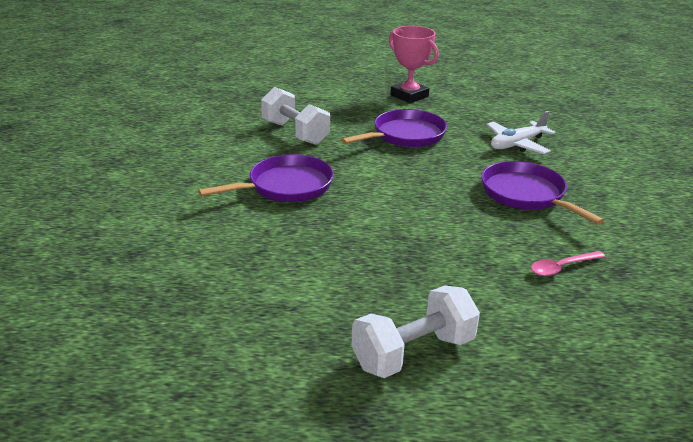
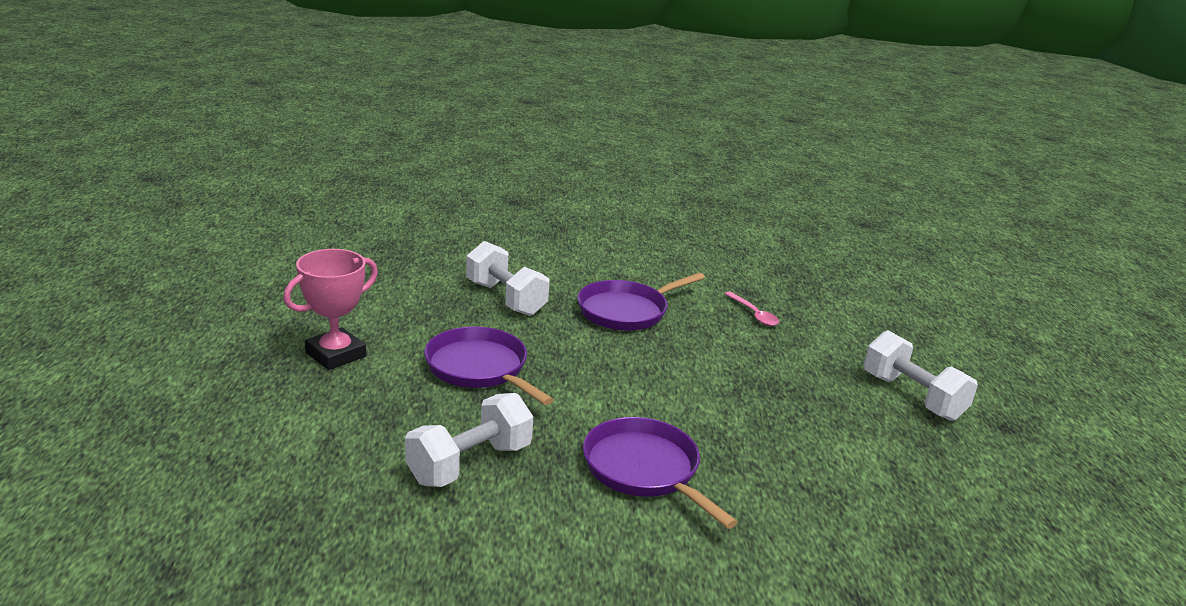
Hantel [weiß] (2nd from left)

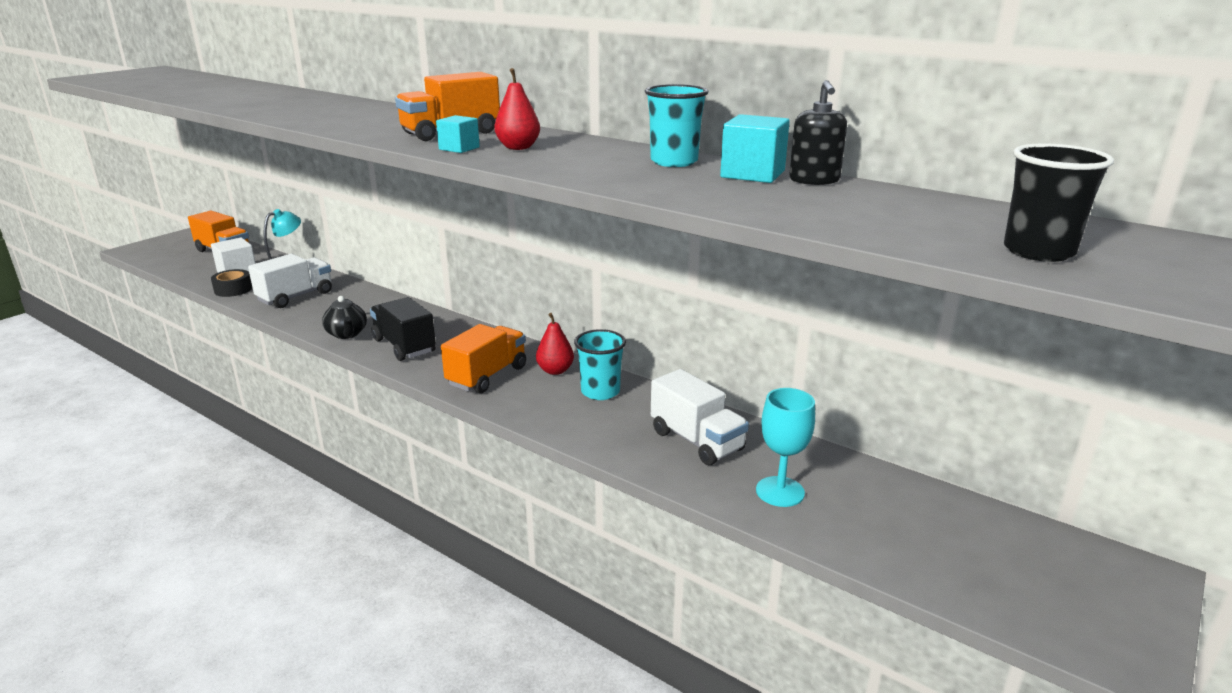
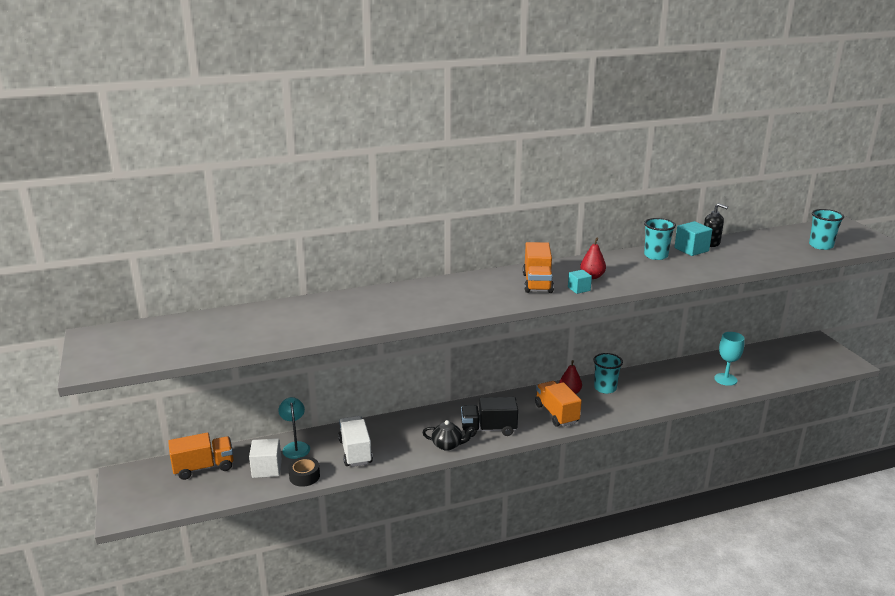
Becher [türkis] (3rd from left)
Lastwagen [weiß] (2nd from left in the first image)

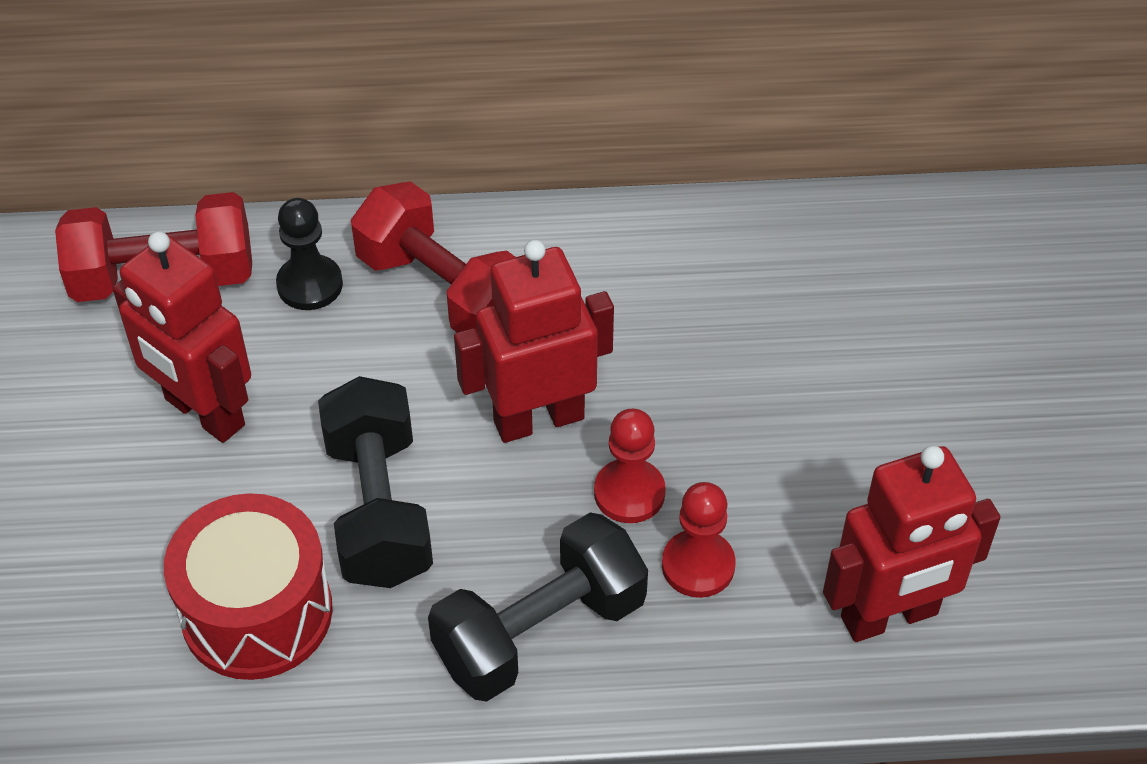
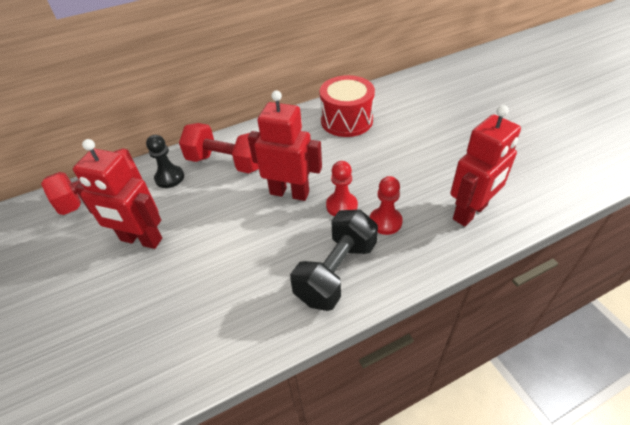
Roboter [rot] (2nd from left)
Trommel [rot]
Hantel [schwarz] (1st from left in the first image)

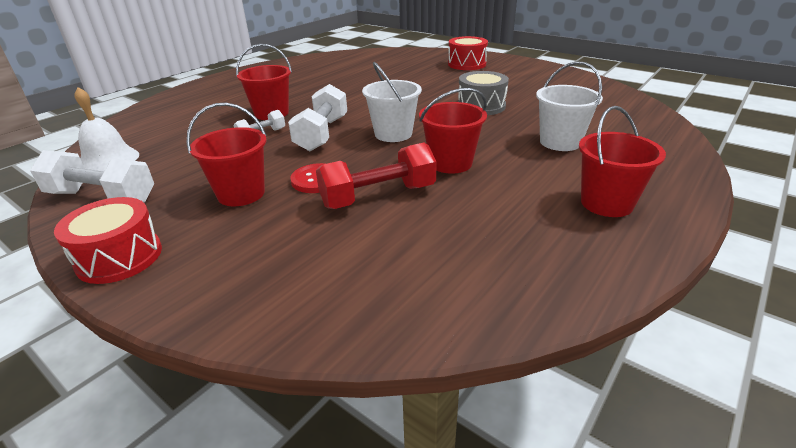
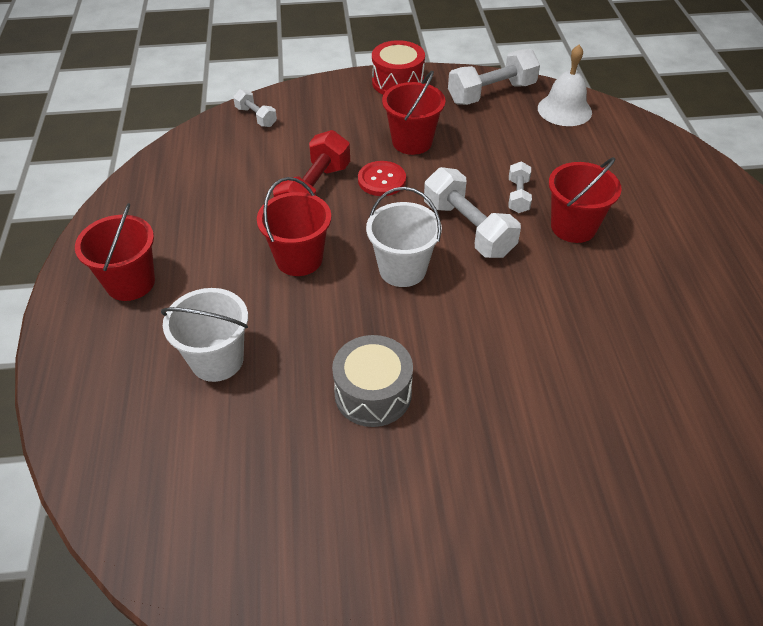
Hantel [weiß] (1st from left)
Trommel [rot] (2nd from left in the first image)

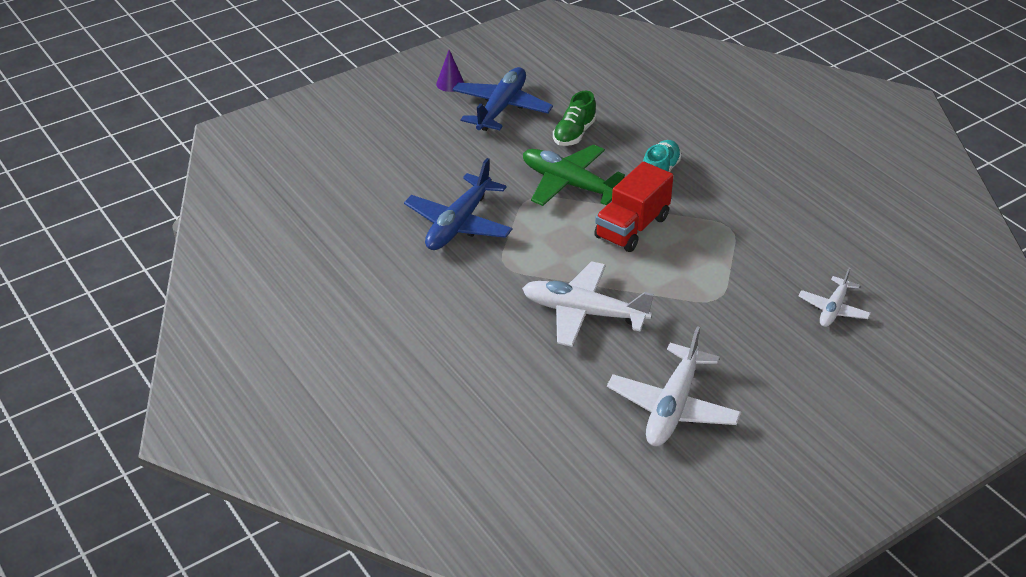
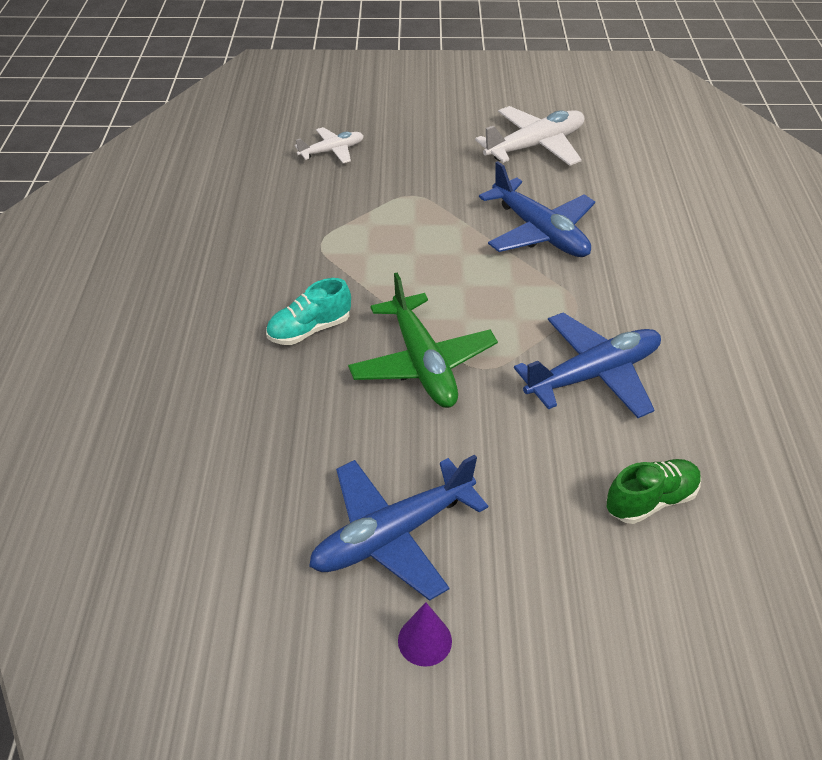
Flugzeug [blau] (2nd from left)
Schuh [grün]
Lastwagen [rot]

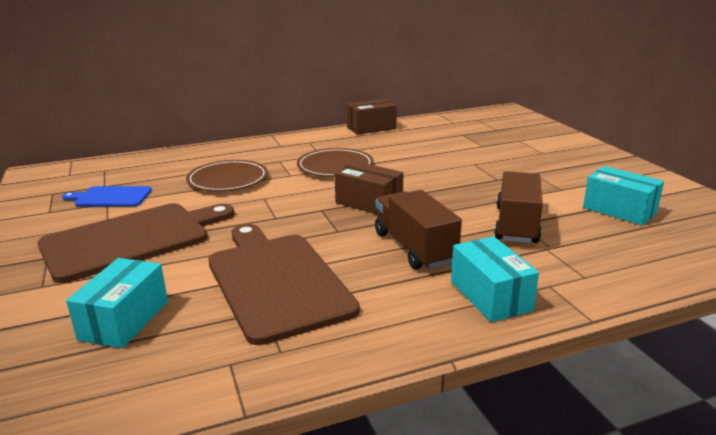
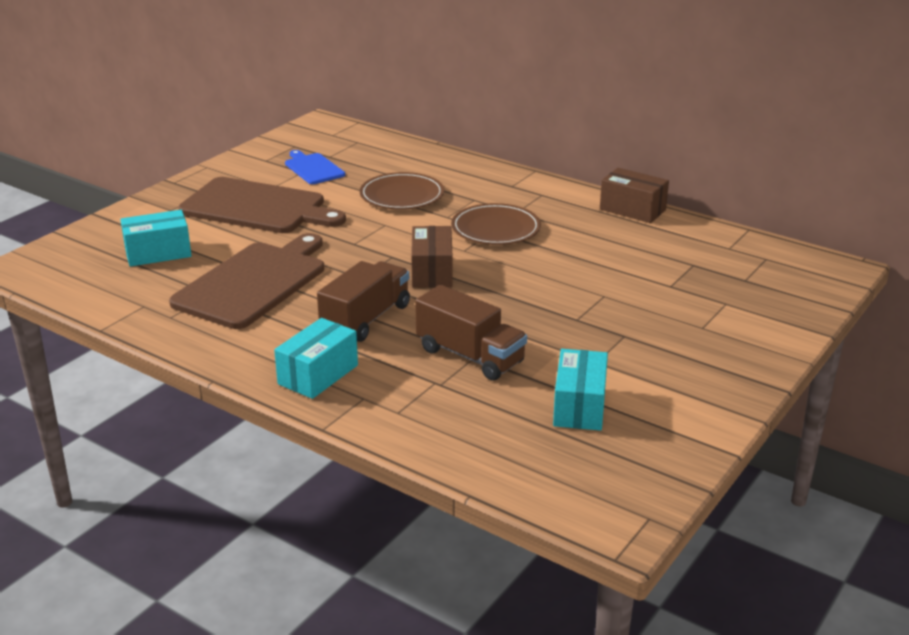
Lastwagen [braun] (2nd from left)

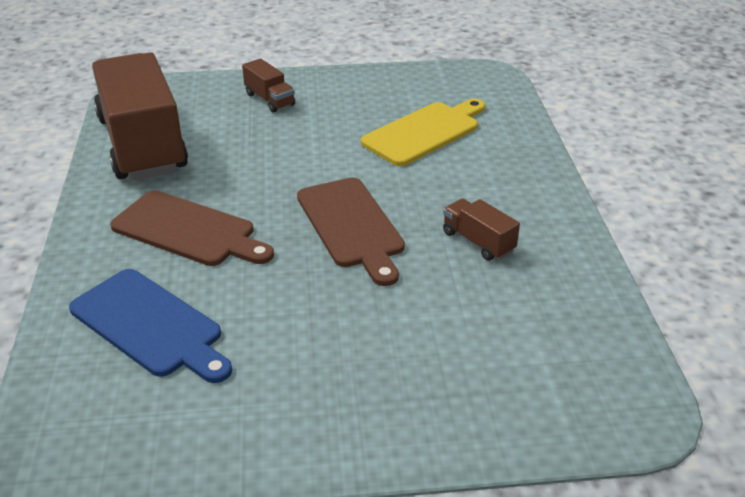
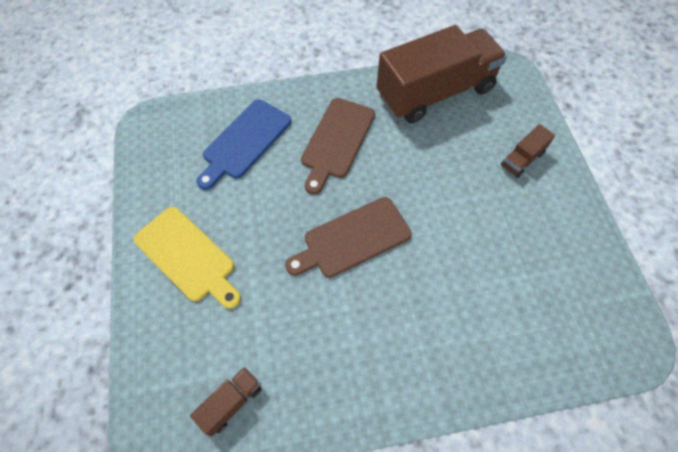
Schneidebrett [gelb]
Lastwagen [braun] (1st from left)

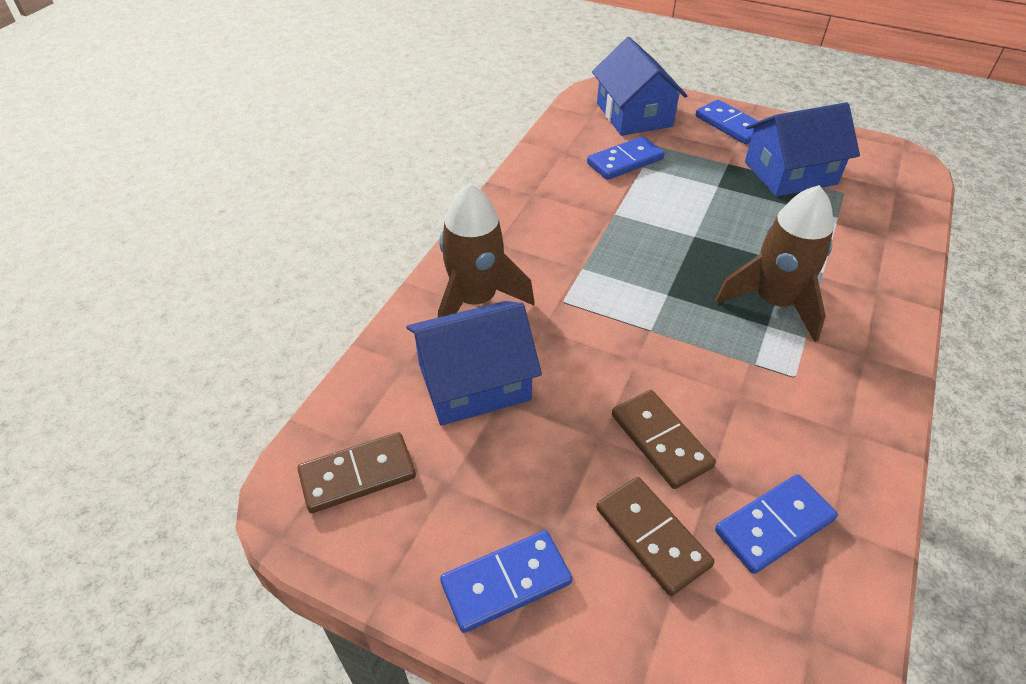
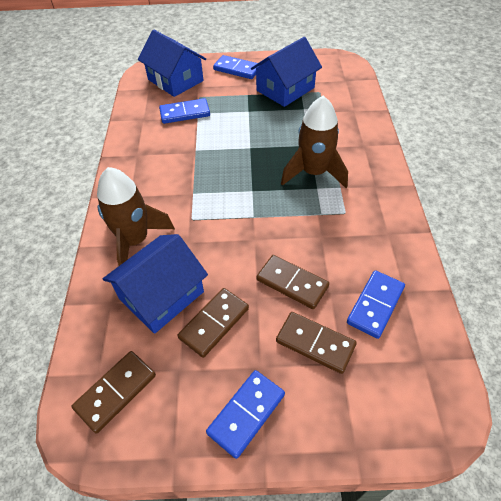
Dominostein [blau] (1st from left)
Dominostein [braun] (2nd from left)

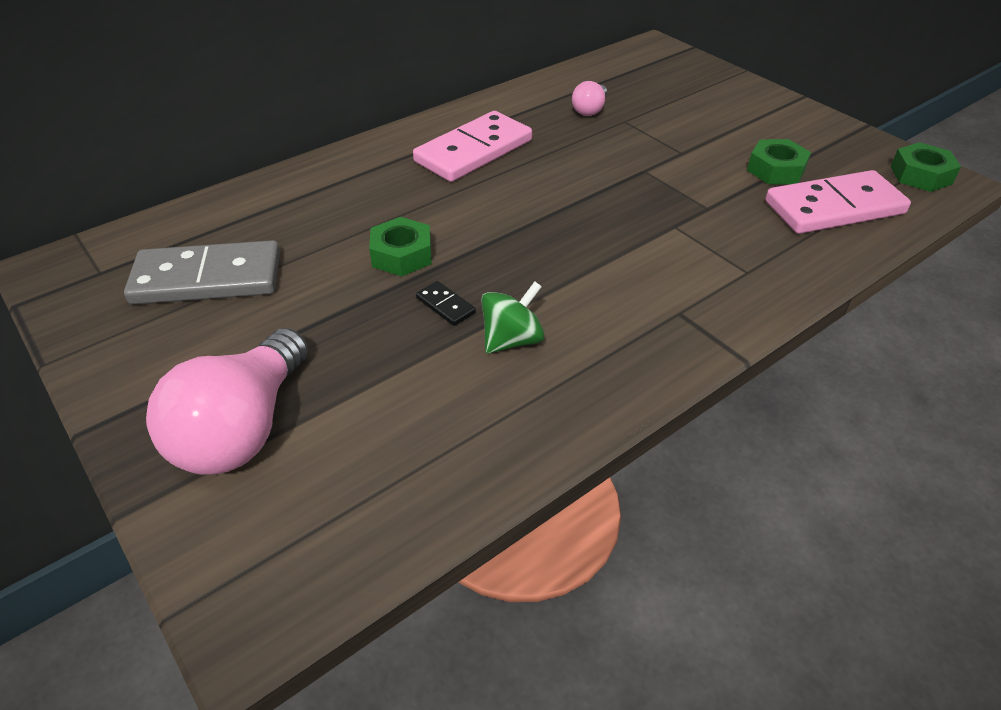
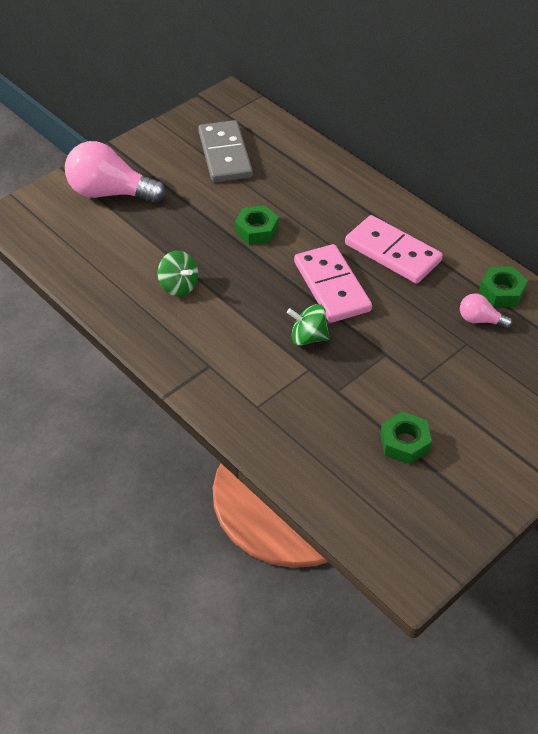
Kreisel [grün] (2nd from left)
Dominostein [rosa] (1st from left)
Sechskantmutter [grün] (3rd from left)
Dominostein [schwarz]

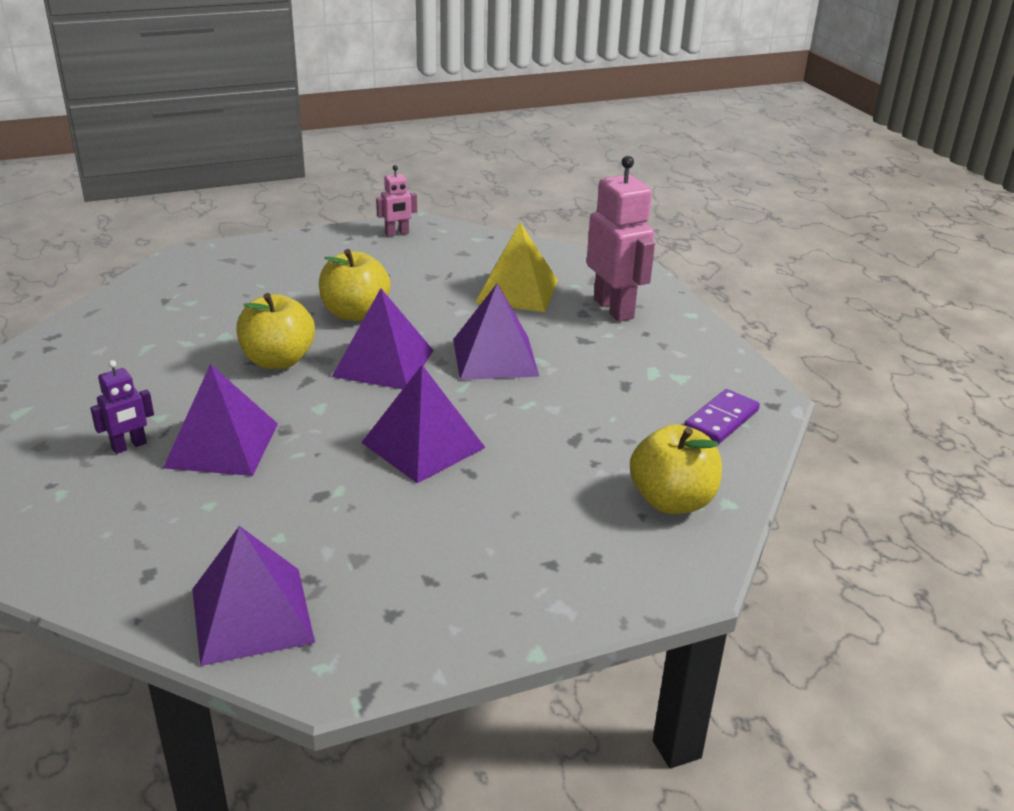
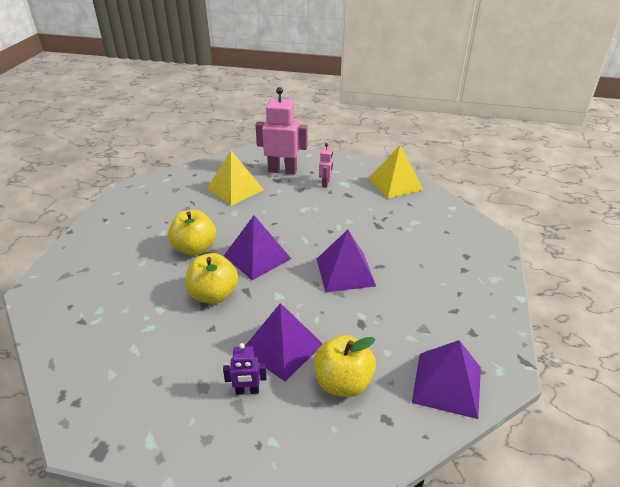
Roboter [lila]
Apfel [gelb] (3rd from left)
Roboter [rosa] (2nd from left)
Pyramide [gelb] (2nd from left)
Pyramide [lila] (5th from left in the first image)

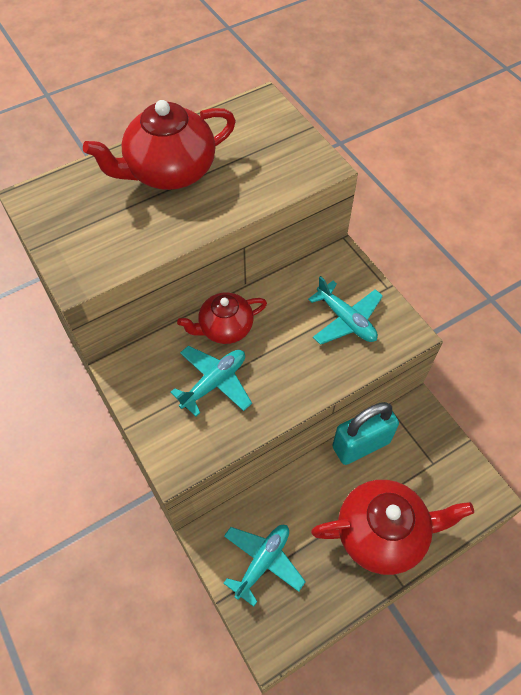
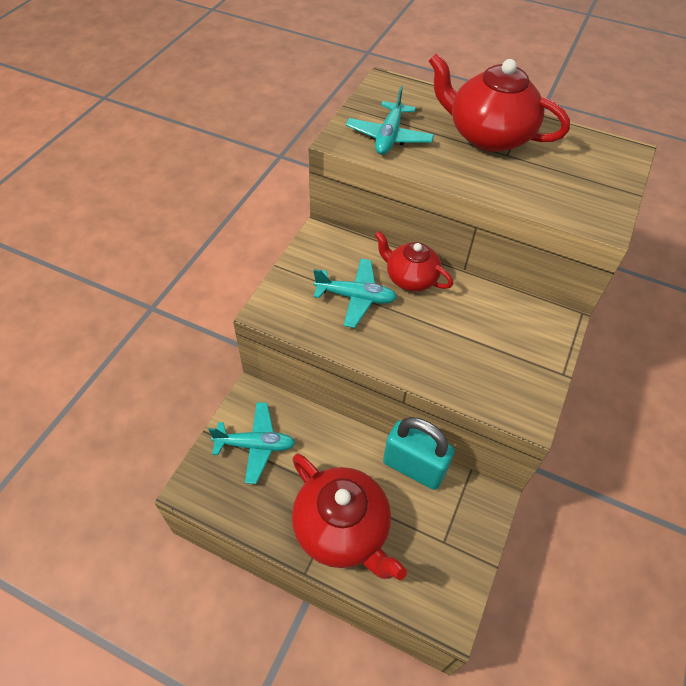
Flugzeug [türkis] (3rd from left)

